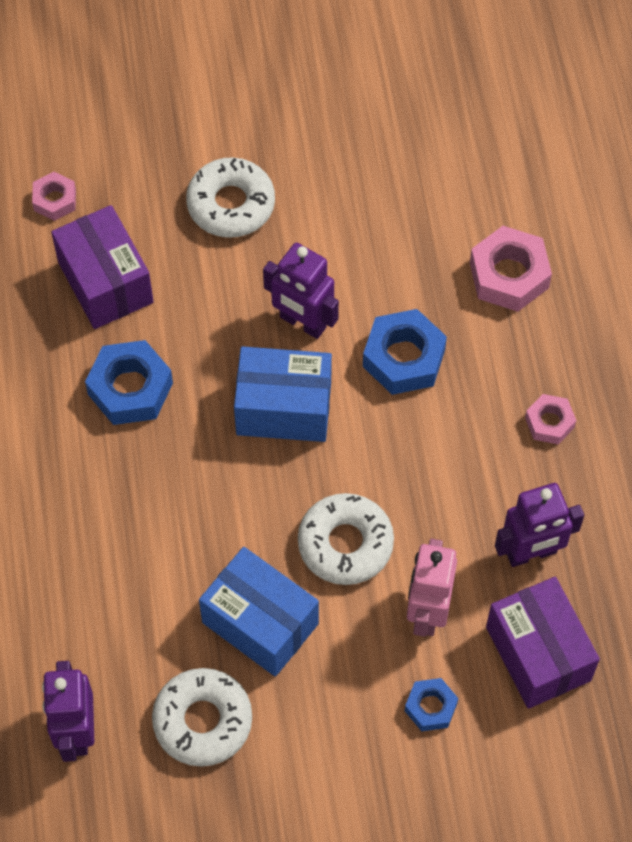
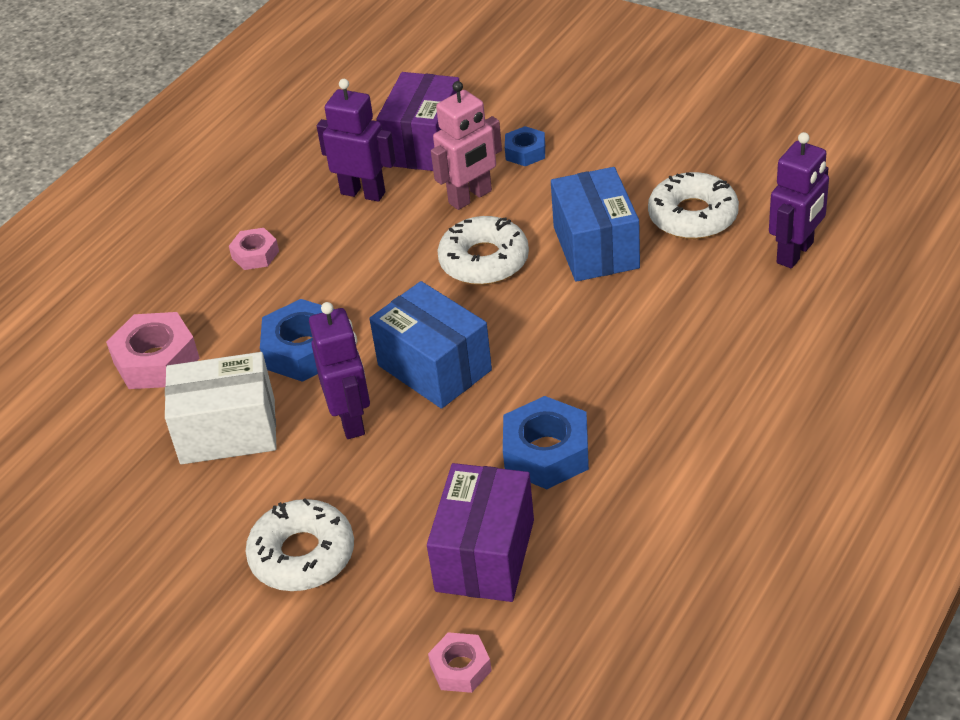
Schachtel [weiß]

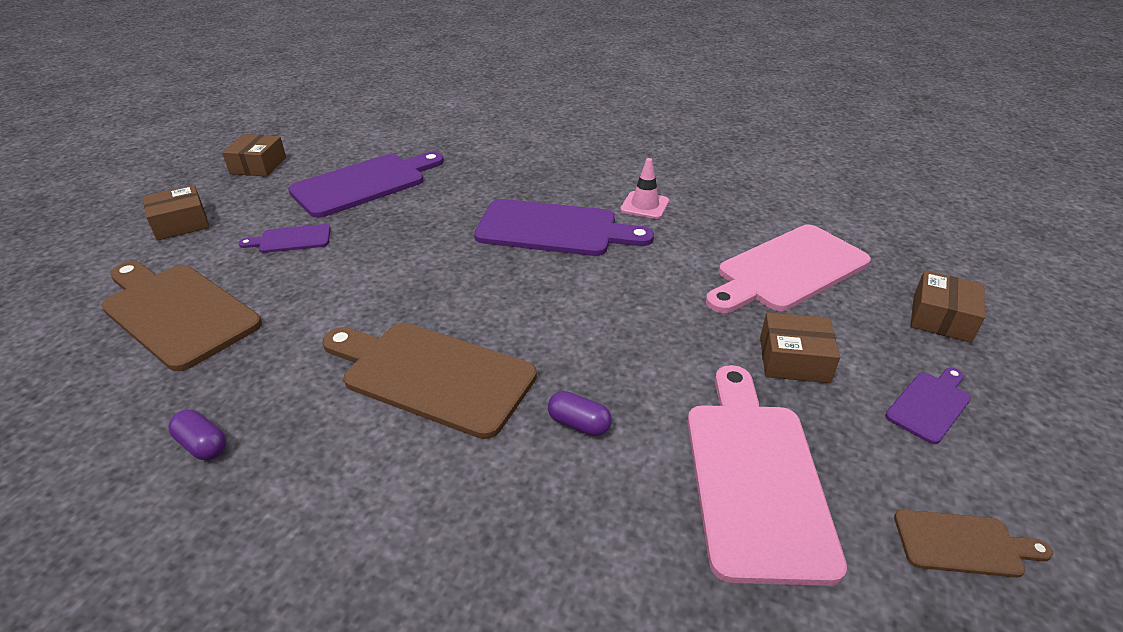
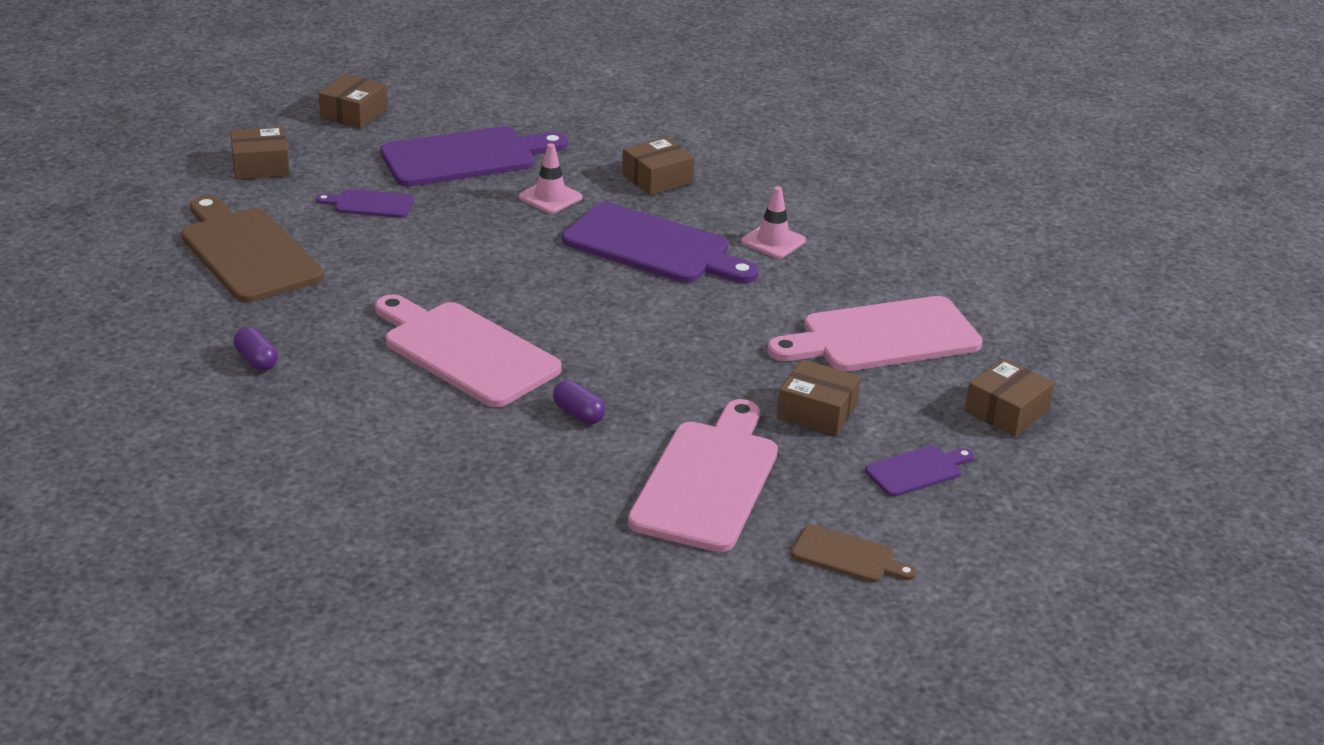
Schneidebrett [rosa] (1st from left)
Leitkegel [rosa] (1st from left)
Schachtel [braun] (3rd from left)

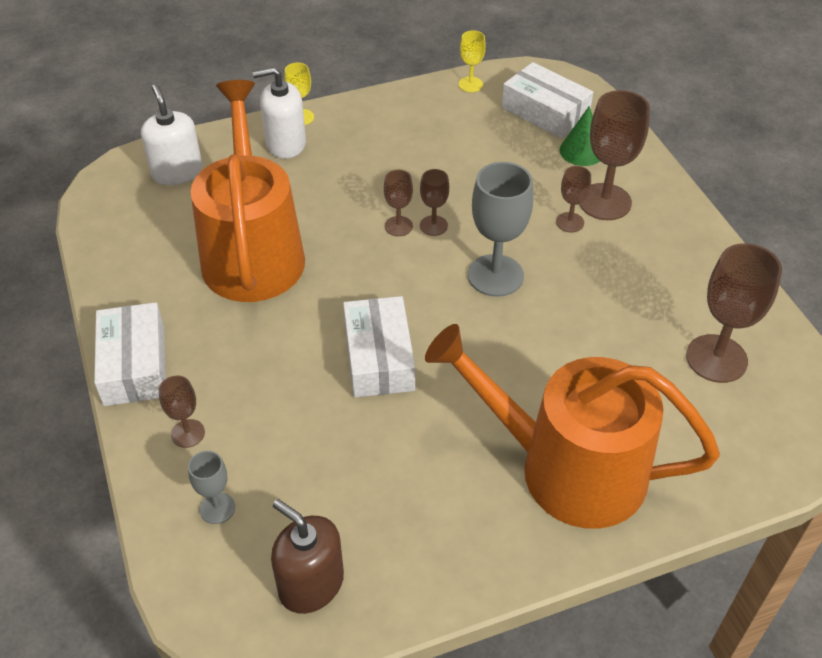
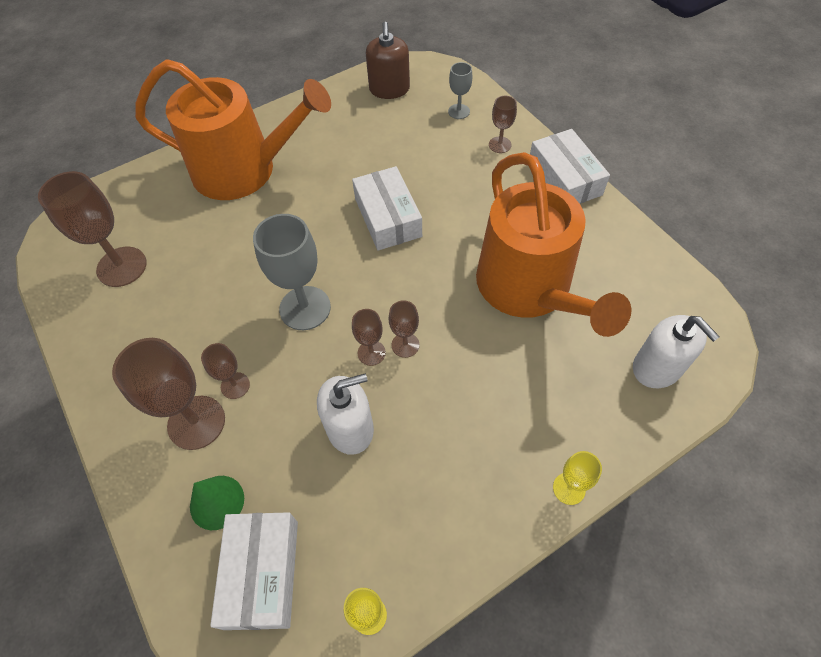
Schachtel [weiß] (1st from left)
Seifenspender [weiß] (1st from left)
Seifenspender [braun]

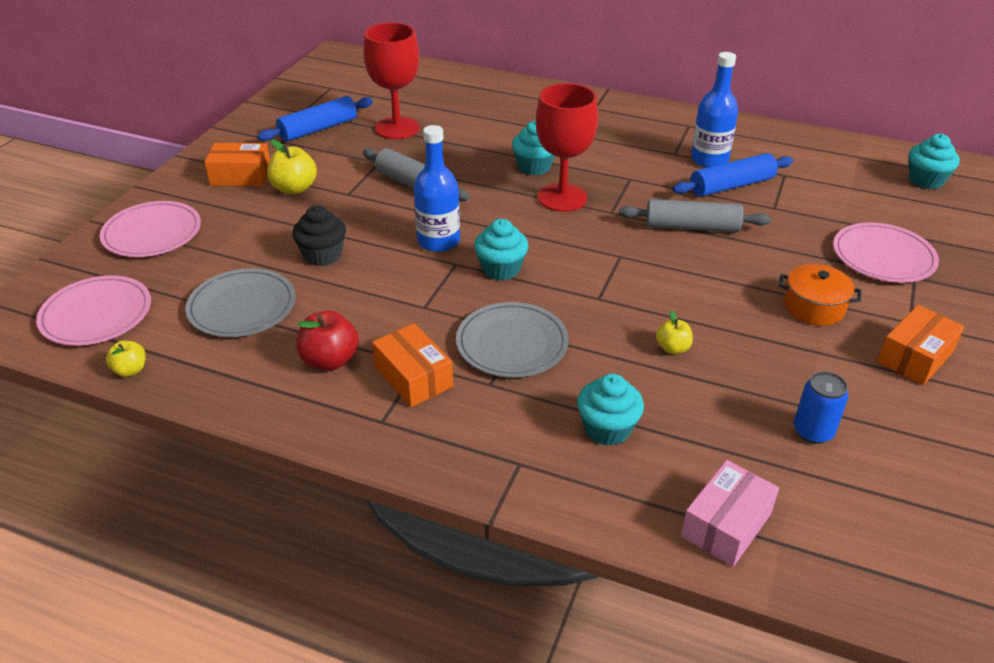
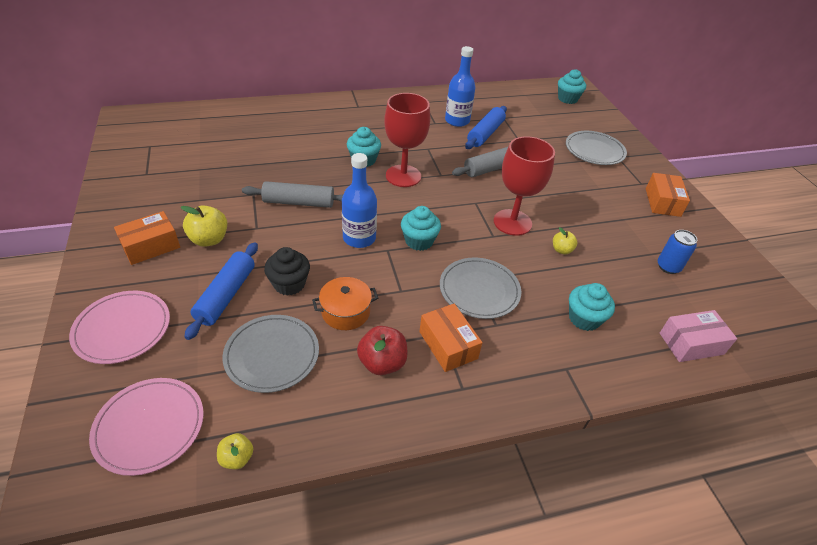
Nudelholz [blau] (1st from left)
Kochtopf [orange]
Schachtel [orange] (2nd from left)
Kelch [rot] (2nd from left)
Teller [grau] (3rd from left)
Schachtel [rosa]

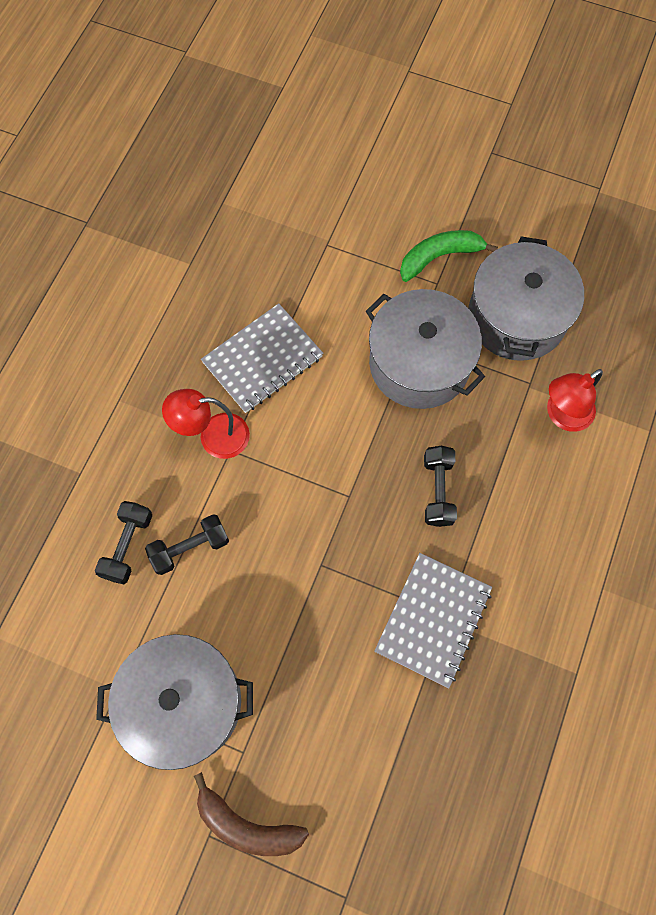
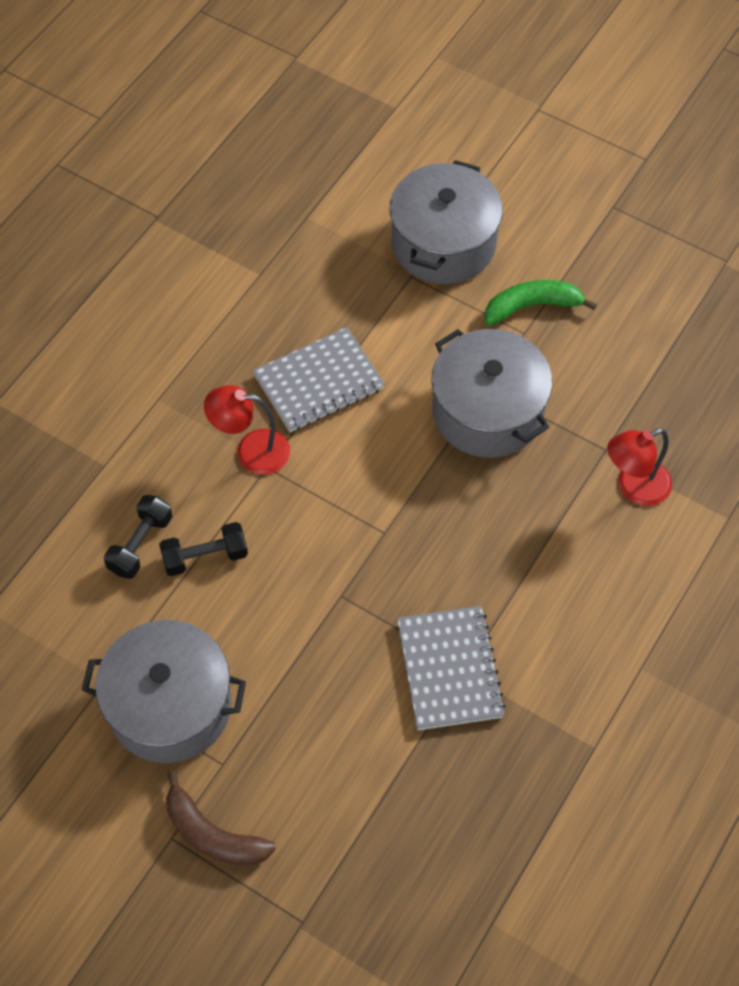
Kochtopf [grau] (2nd from left)
Notizbuch [grau] (2nd from left)
Hantel [schwarz] (3rd from left in the first image)

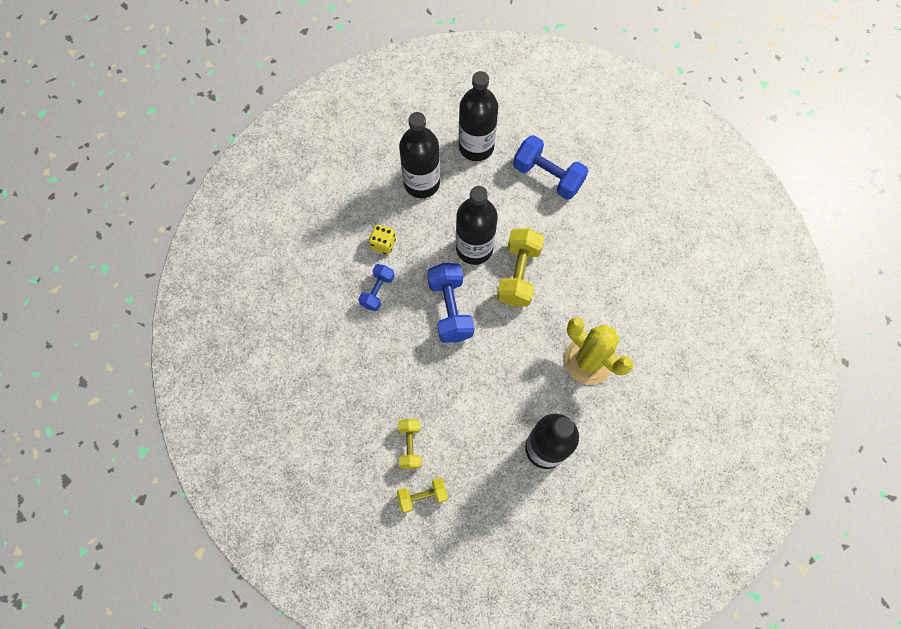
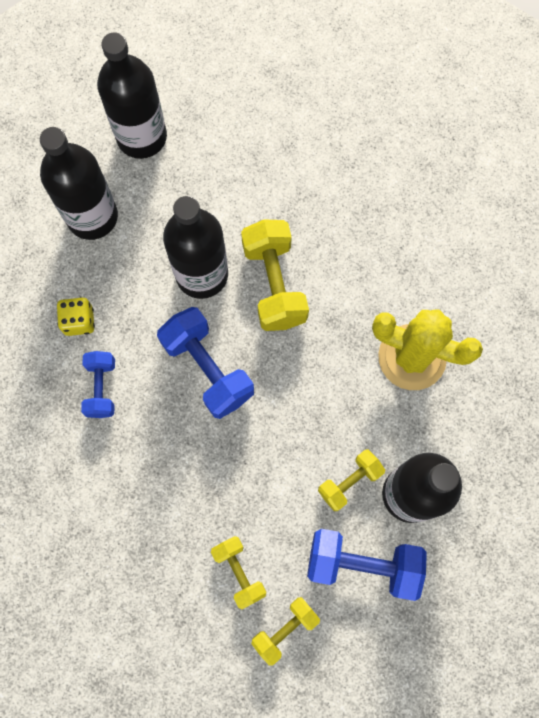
Hantel [blau] (3rd from left)
Hantel [gelb] (4th from left)

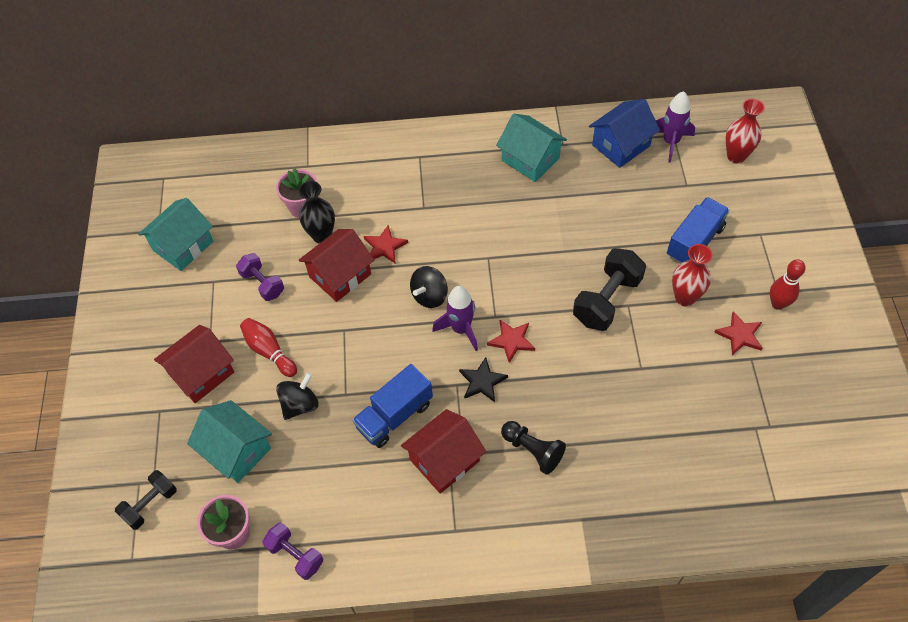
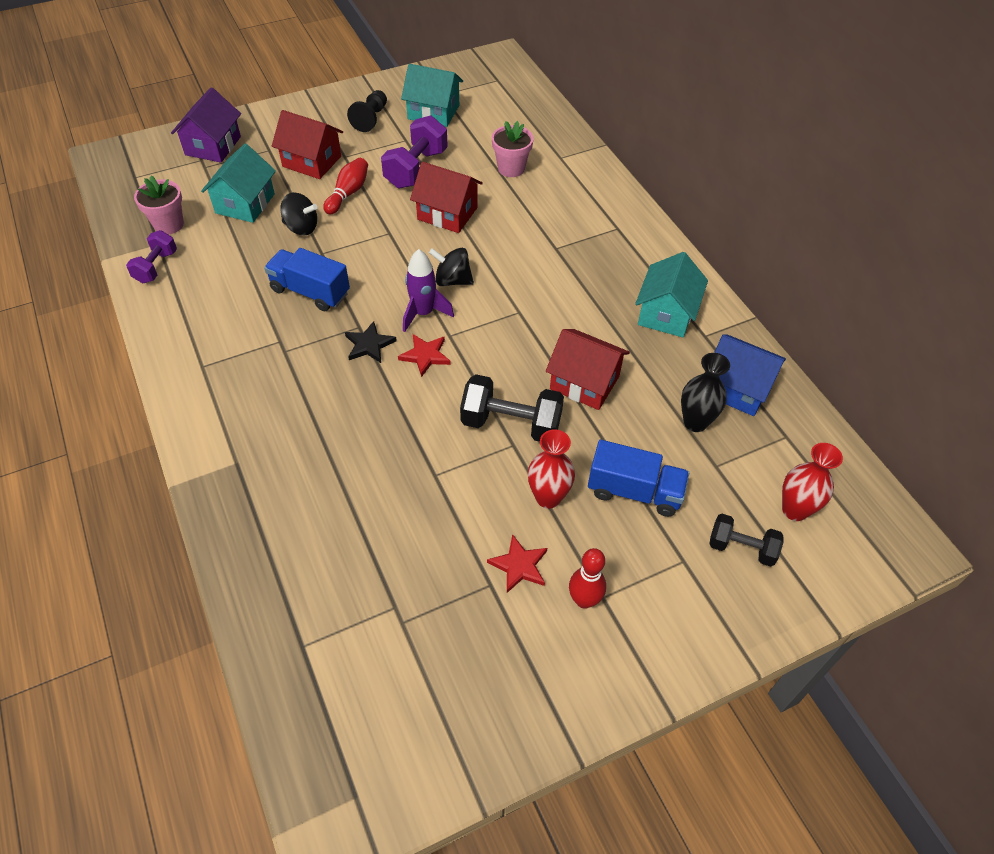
Haus [lila]
Bauer [schwarz]
Hantel [lila] (2nd from left)
Haus [rot] (3rd from left)
Vase [schwarz]
Hantel [schwarz] (2nd from left)
Stern [rot] (1st from left in the first image)
Rakete [lila] (2nd from left in the first image)

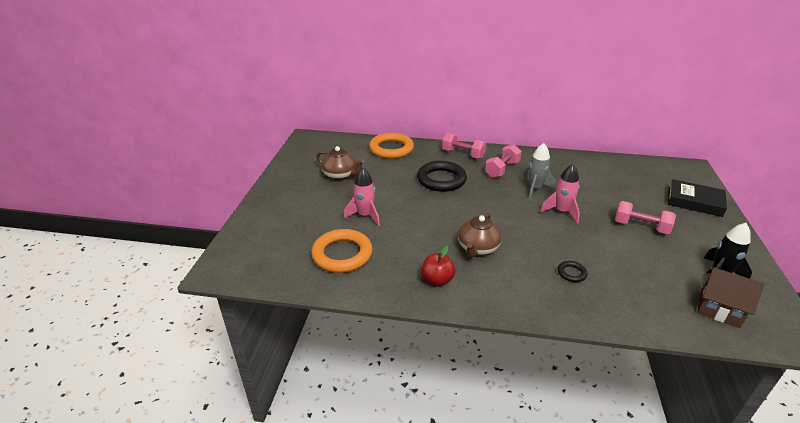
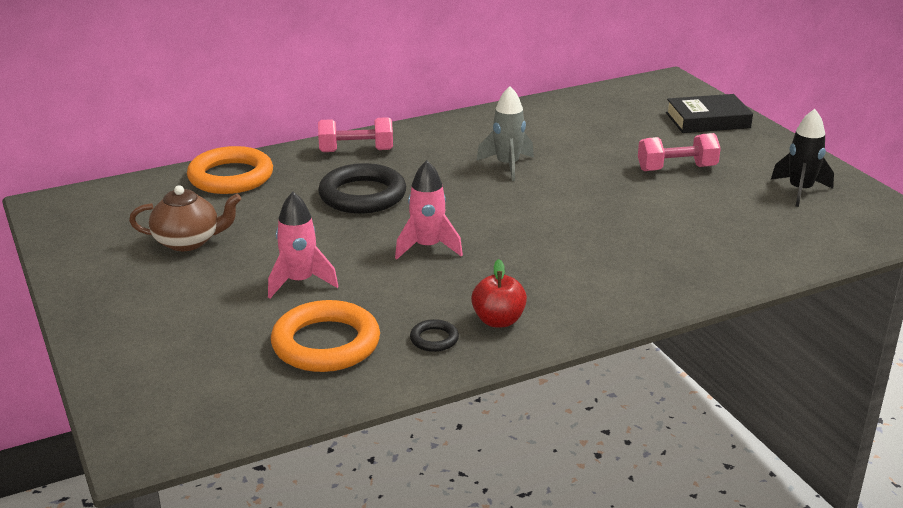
Rakete [rosa] (2nd from left)
Ring [schwarz] (2nd from left)
Teekanne [braun] (2nd from left in the first image)
Hantel [rosa] (2nd from left in the first image)
Haus [braun]

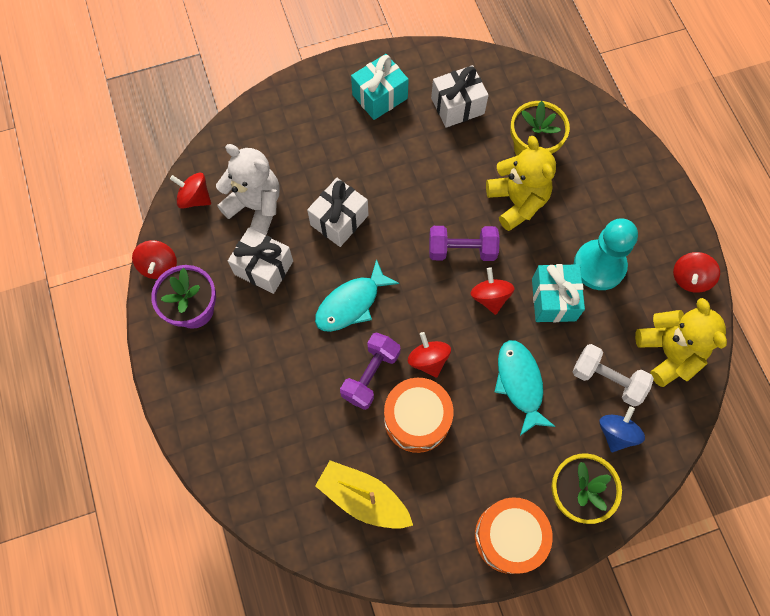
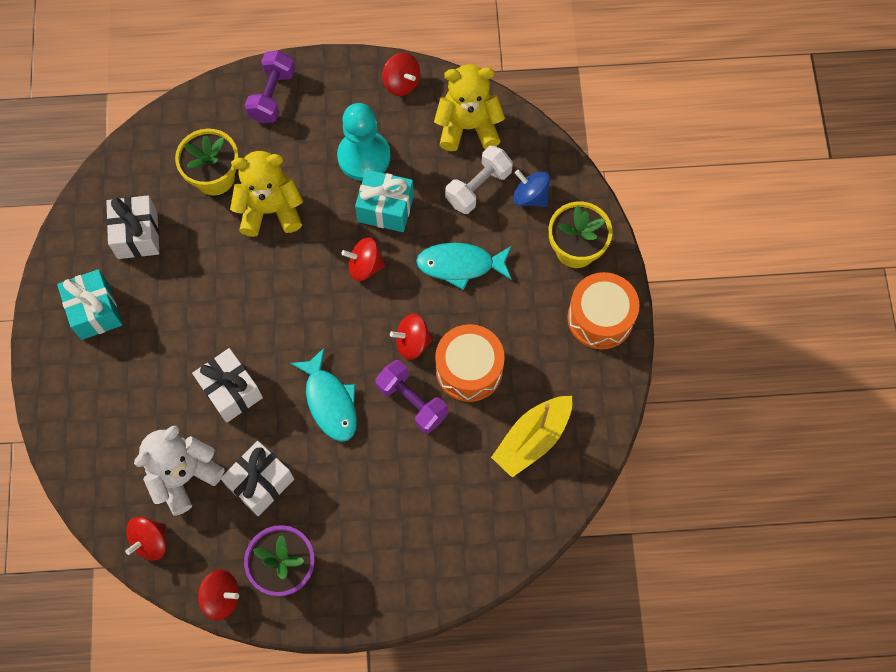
Hantel [lila] (1st from left)

